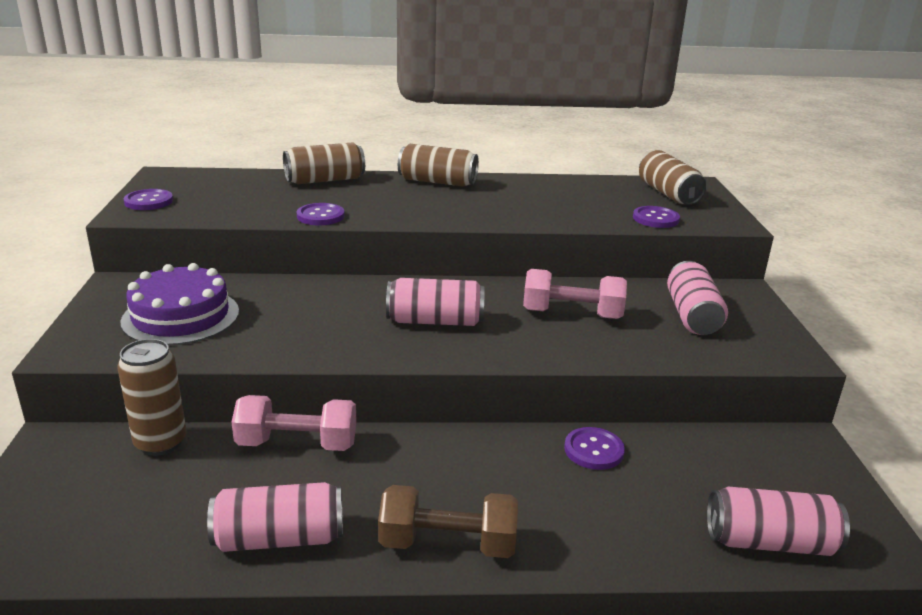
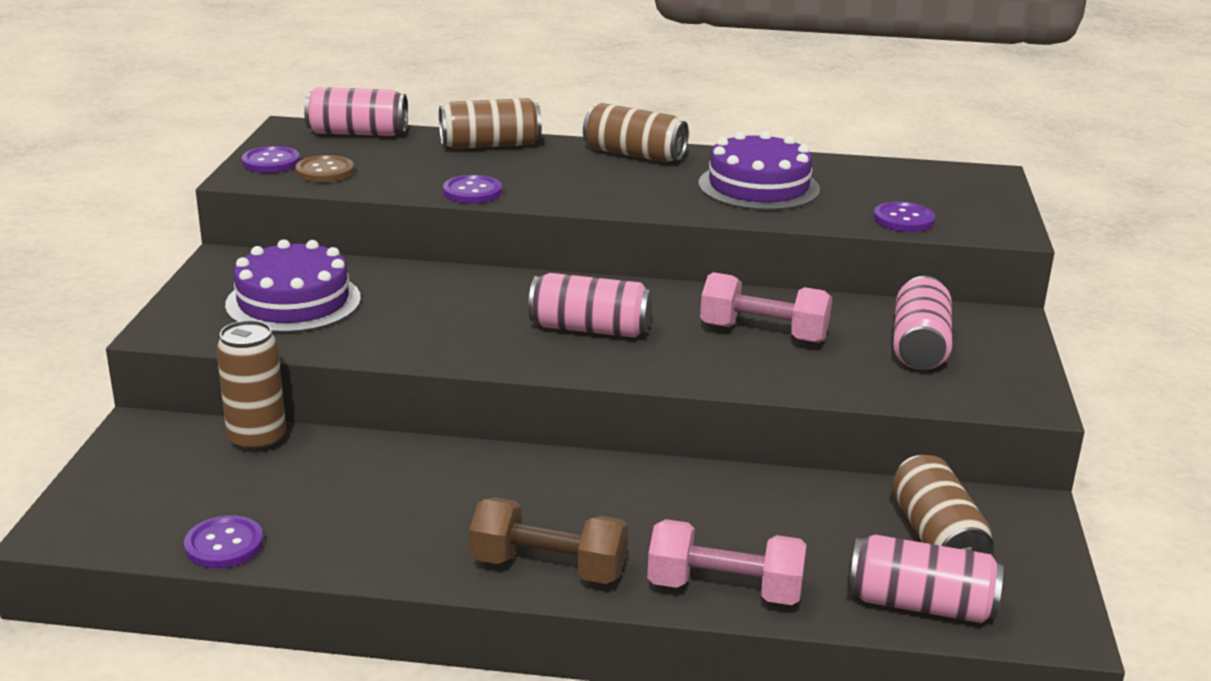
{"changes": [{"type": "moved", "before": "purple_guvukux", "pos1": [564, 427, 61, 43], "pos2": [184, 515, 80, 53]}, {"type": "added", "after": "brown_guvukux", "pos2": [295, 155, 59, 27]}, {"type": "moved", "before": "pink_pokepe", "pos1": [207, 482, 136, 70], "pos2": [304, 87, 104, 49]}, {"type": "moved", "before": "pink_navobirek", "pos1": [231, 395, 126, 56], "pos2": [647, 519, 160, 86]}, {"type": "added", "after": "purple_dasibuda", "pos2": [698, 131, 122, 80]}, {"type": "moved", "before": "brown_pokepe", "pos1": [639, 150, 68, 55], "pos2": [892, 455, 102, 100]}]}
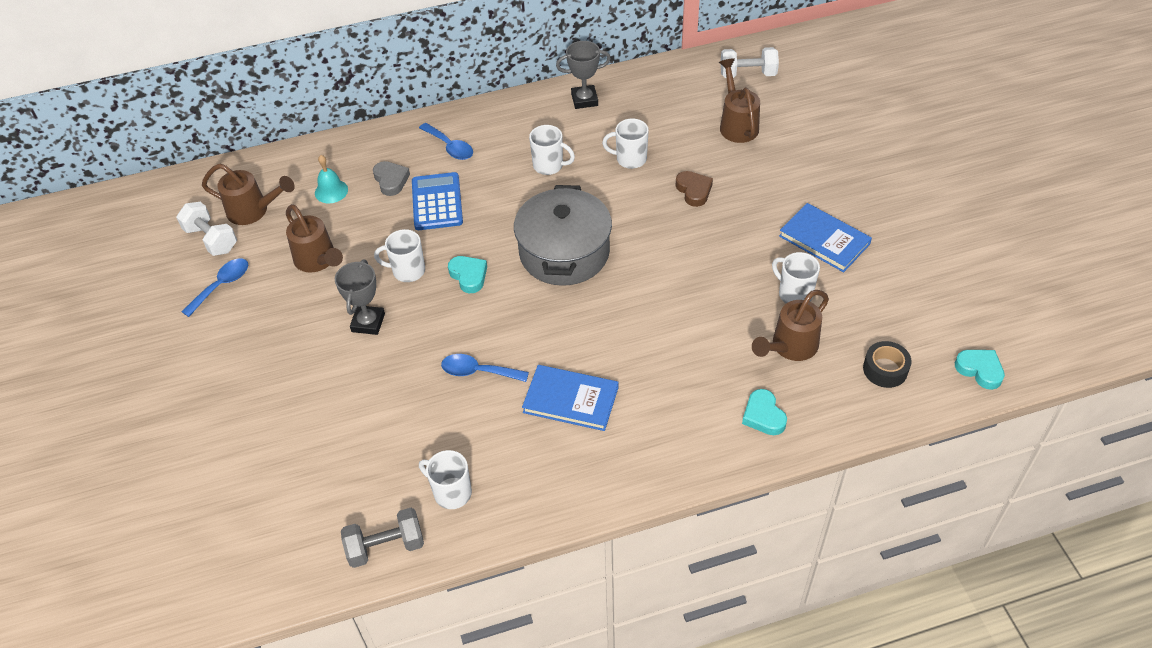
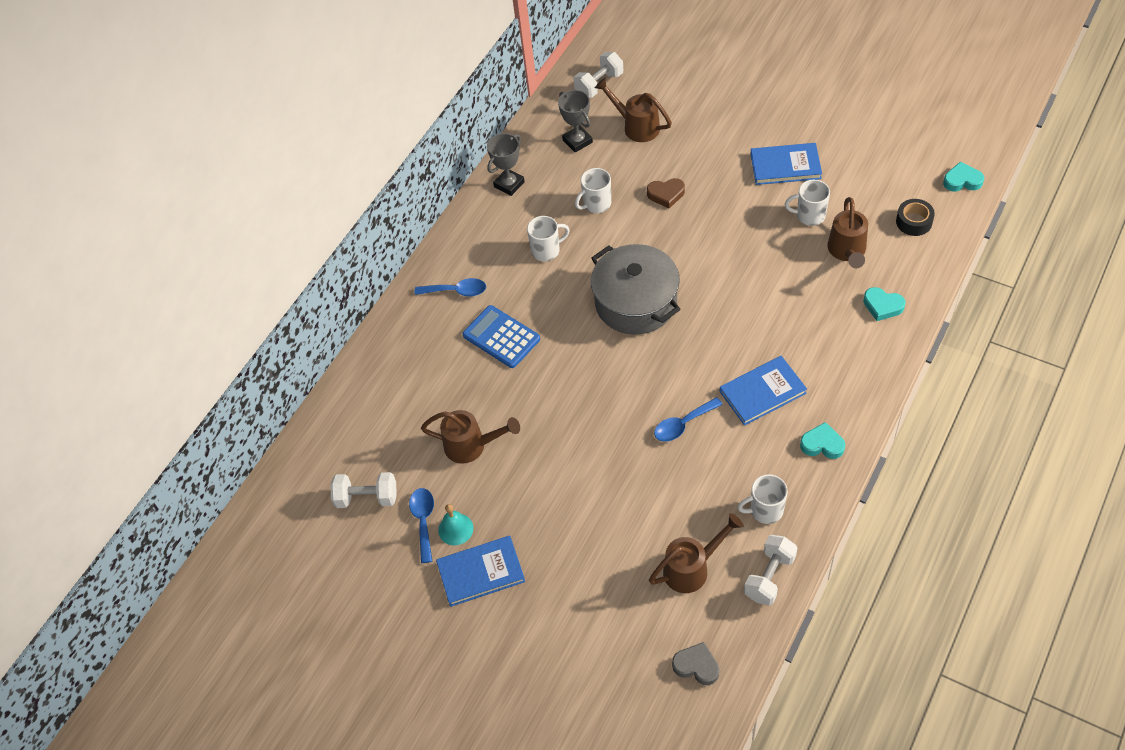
{"changes": [{"type": "added", "after": "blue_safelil", "pos2": [436, 536, 89, 71]}, {"type": "moved", "before": "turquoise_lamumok", "pos1": [315, 155, 33, 48], "pos2": [438, 504, 35, 41]}, {"type": "moved", "before": "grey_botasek", "pos1": [335, 260, 50, 75], "pos2": [558, 90, 35, 63]}, {"type": "turned", "before": "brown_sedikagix", "pos1": [676, 171, 37, 36], "pos2": [647, 178, 38, 31], "turn": 150}, {"type": "moved", "before": "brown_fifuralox", "pos1": [202, 163, 93, 62], "pos2": [649, 513, 94, 80]}, {"type": "moved", "before": "grey_sedikagix", "pos1": [373, 161, 37, 35], "pos2": [672, 642, 47, 43]}, {"type": "recoloured", "before": "grey_navobirek", "after": "white_navobirek", "pos1": [341, 508, 83, 60], "pos2": [744, 535, 53, 70]}, {"type": "moved", "before": "turquoise_sedikagix", "pos1": [448, 256, 39, 37], "pos2": [800, 422, 45, 37]}, {"type": "removed", "before": "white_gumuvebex", "pos1": [374, 229, 51, 53]}]}
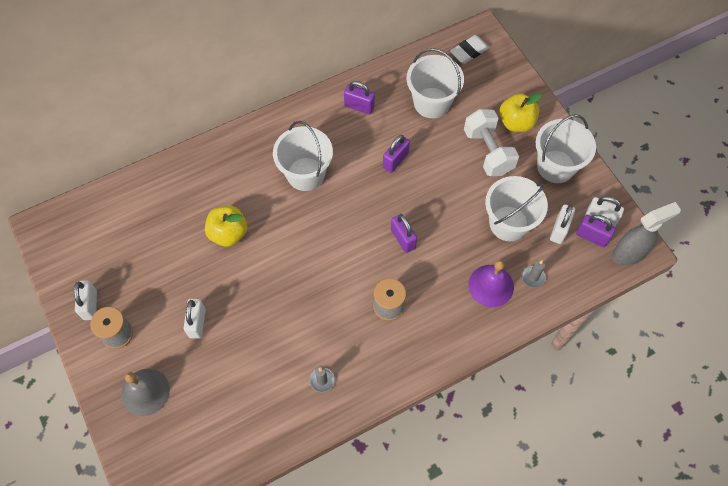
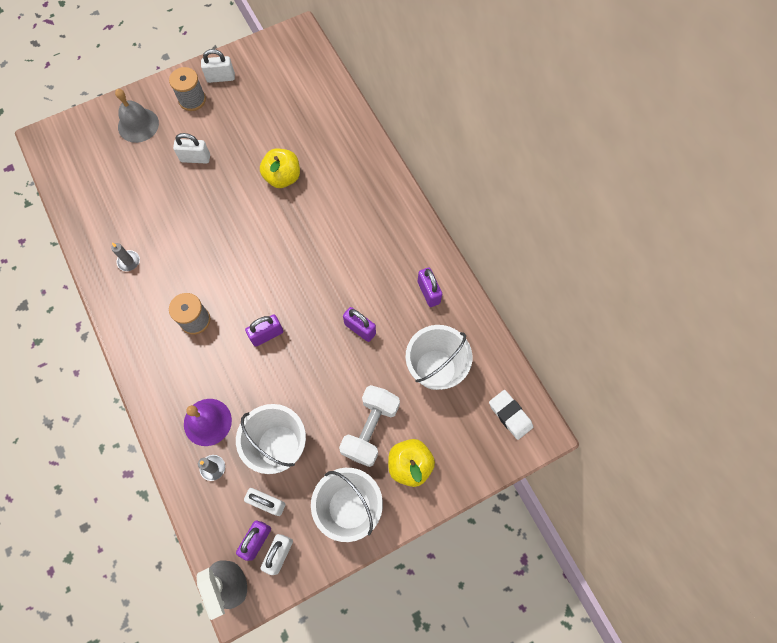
{"changes": [{"type": "turned", "before": "white_navobirek", "pos1": [464, 109, 55, 67], "pos2": [339, 385, 61, 82], "turn": -45}, {"type": "turned", "before": "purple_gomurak", "pos1": [344, 81, 31, 33], "pos2": [418, 267, 24, 40], "turn": -45}, {"type": "removed", "before": "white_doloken", "pos1": [273, 121, 60, 70]}]}
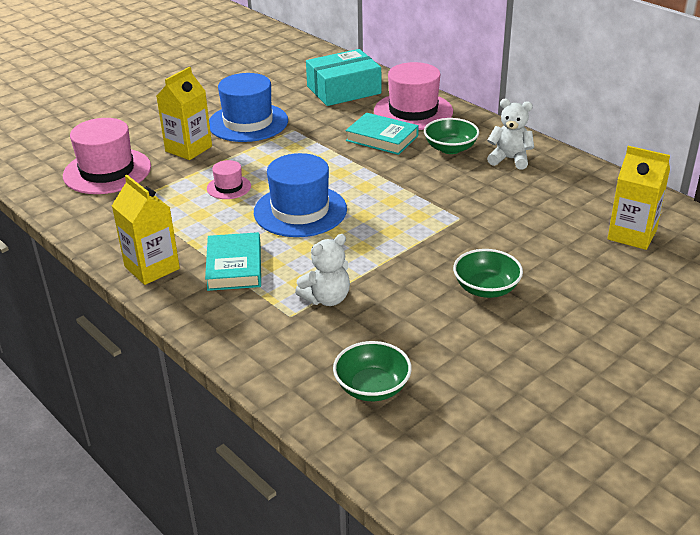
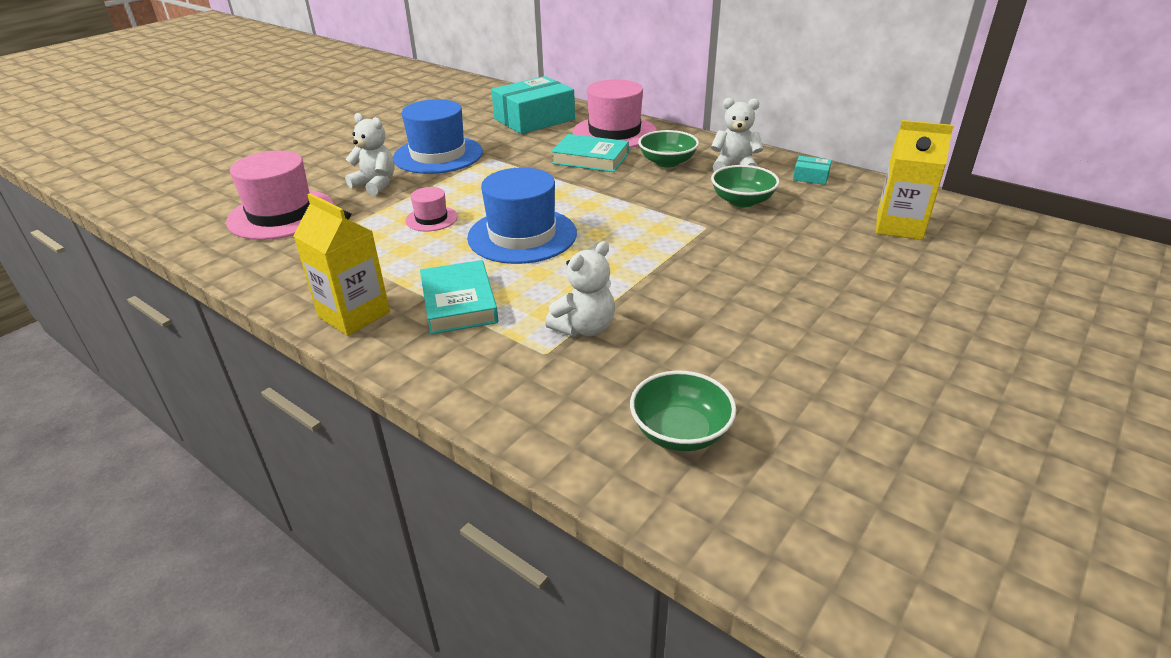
{"changes": [{"type": "replaced", "before": "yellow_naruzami", "after": "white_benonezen", "pos1": [157, 67, 55, 93], "pos2": [345, 113, 50, 82]}, {"type": "moved", "before": "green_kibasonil", "pos1": [453, 249, 70, 49], "pos2": [711, 165, 69, 42]}, {"type": "added", "after": "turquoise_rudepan", "pos2": [793, 156, 39, 29]}]}
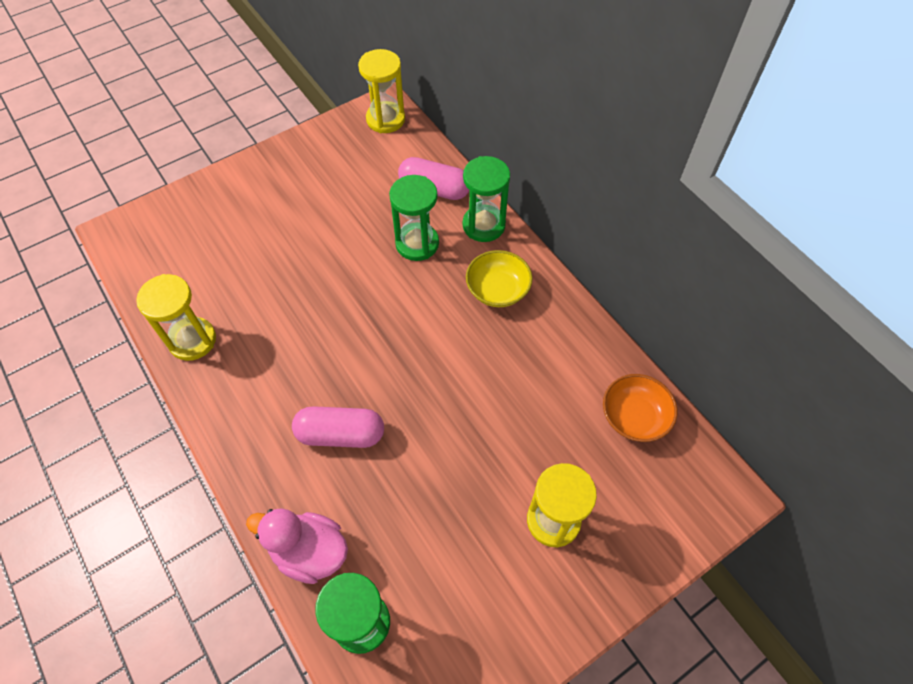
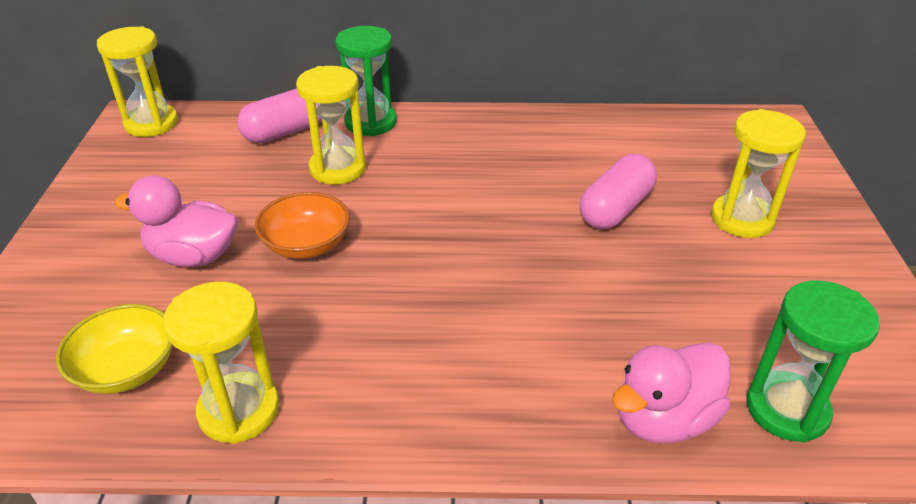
{"changes": [{"type": "moved", "before": "yellow_kibasonil", "pos1": [466, 250, 67, 57], "pos2": [56, 304, 116, 90]}, {"type": "added", "after": "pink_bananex", "pos2": [114, 176, 124, 91]}, {"type": "moved", "before": "orange_kibasonil", "pos1": [603, 374, 74, 68], "pos2": [255, 192, 95, 67]}, {"type": "recoloured", "before": "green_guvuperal", "after": "yellow_guvuperal", "pos1": [389, 175, 50, 86], "pos2": [296, 66, 70, 118]}, {"type": "moved", "before": "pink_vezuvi", "pos1": [292, 406, 92, 42], "pos2": [580, 154, 77, 75]}]}
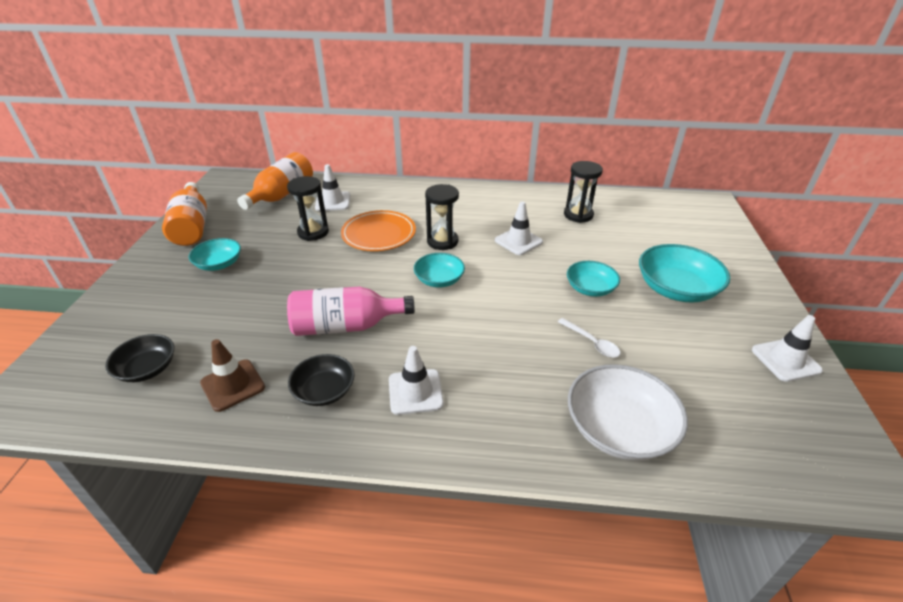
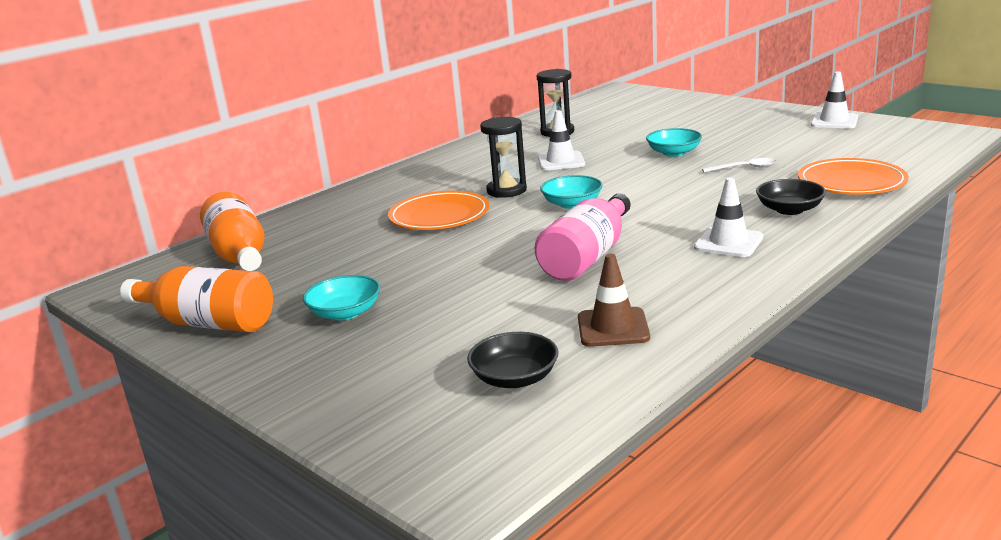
{"changes": [{"type": "moved", "before": "black_kibasonil", "pos1": [288, 354, 67, 52], "pos2": [756, 179, 70, 36]}, {"type": "replaced", "before": "white_kibasonil", "after": "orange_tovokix", "pos1": [568, 364, 120, 97], "pos2": [798, 158, 111, 37]}, {"type": "removed", "before": "black_guvuperal", "pos1": [287, 176, 42, 65]}, {"type": "removed", "before": "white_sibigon", "pos1": [315, 164, 35, 47]}, {"type": "removed", "before": "turquoise_kibasonil", "pos1": [639, 244, 91, 59]}]}
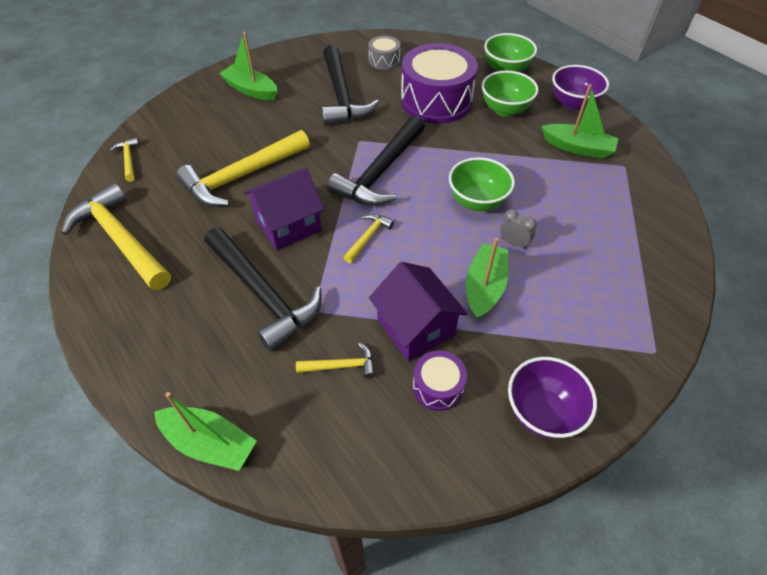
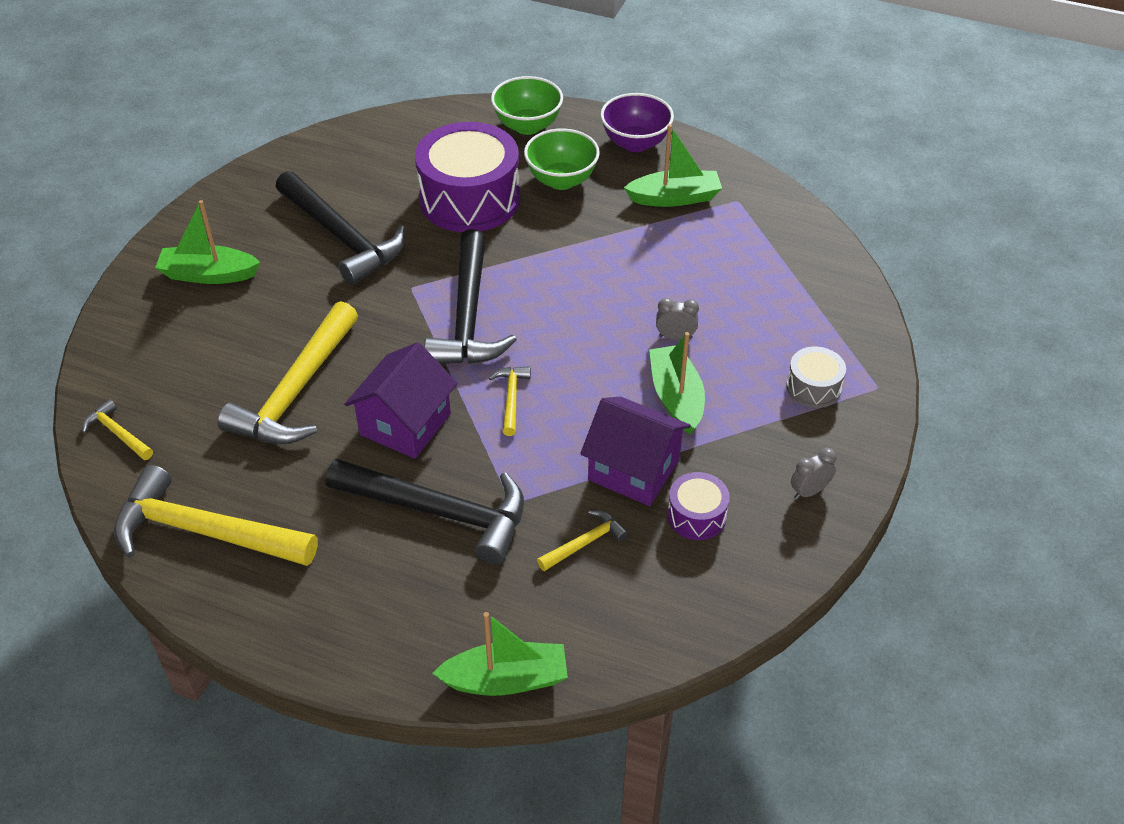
{"changes": [{"type": "moved", "before": "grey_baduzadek", "pos1": [368, 36, 32, 34], "pos2": [786, 347, 60, 61]}, {"type": "replaced", "before": "purple_kibasonil", "after": "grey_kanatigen", "pos1": [508, 357, 89, 82], "pos2": [791, 448, 46, 51]}, {"type": "removed", "before": "green_kibasonil", "pos1": [449, 157, 66, 54]}]}
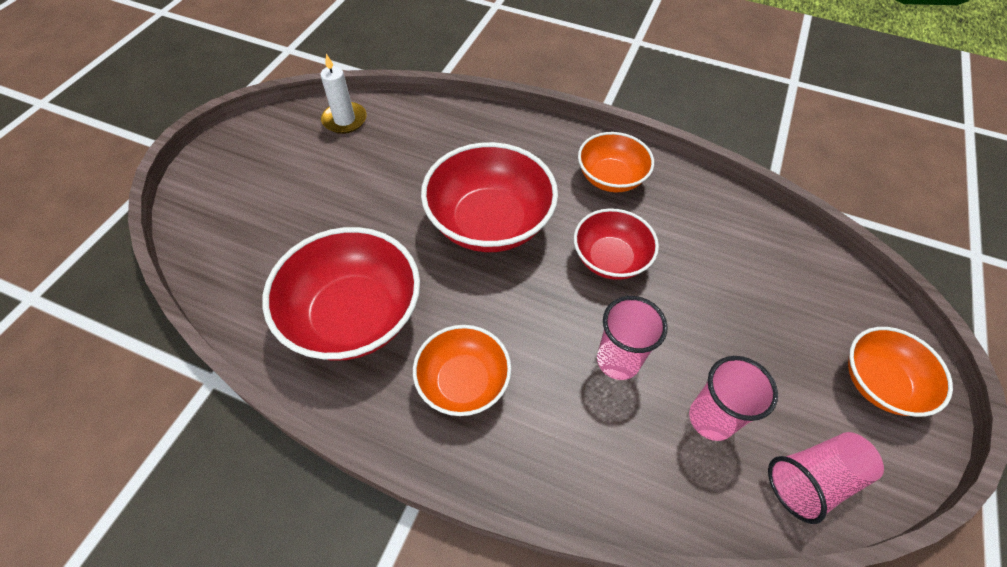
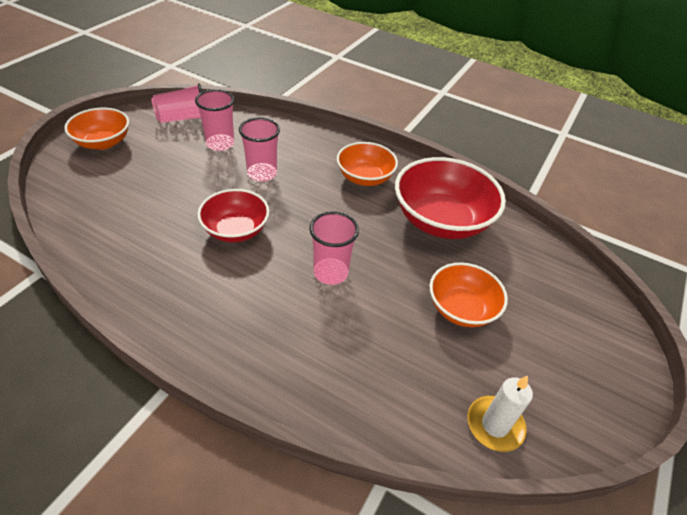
{"changes": [{"type": "replaced", "before": "red_kibasonil", "after": "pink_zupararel", "pos1": [421, 142, 137, 110], "pos2": [309, 211, 50, 74]}, {"type": "moved", "before": "orange_kibasonil", "pos1": [578, 132, 76, 60], "pos2": [430, 262, 78, 65]}]}
